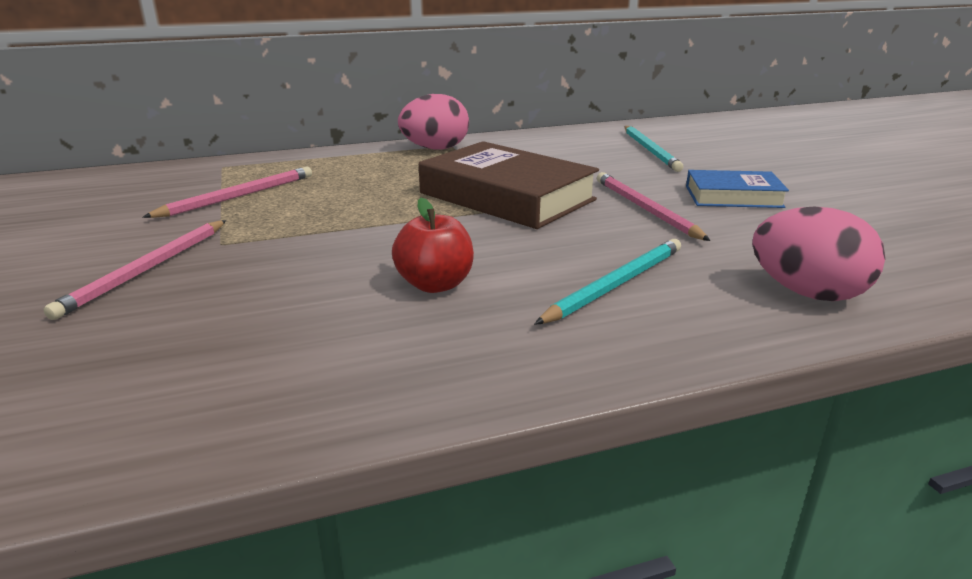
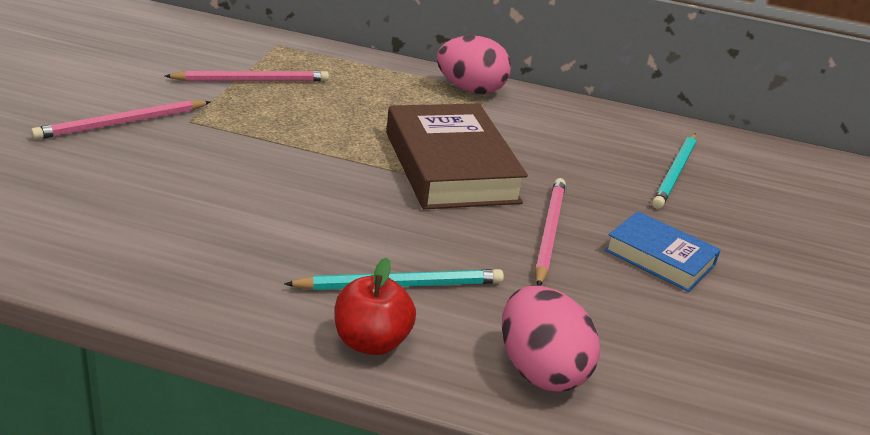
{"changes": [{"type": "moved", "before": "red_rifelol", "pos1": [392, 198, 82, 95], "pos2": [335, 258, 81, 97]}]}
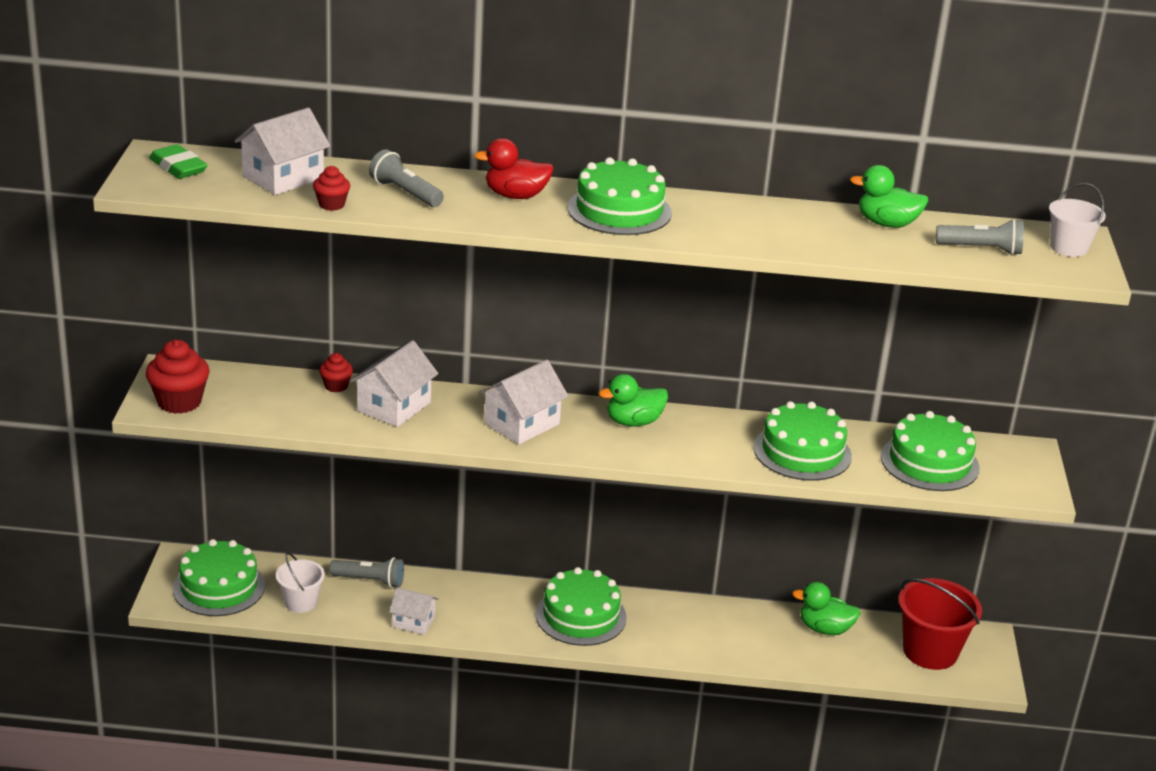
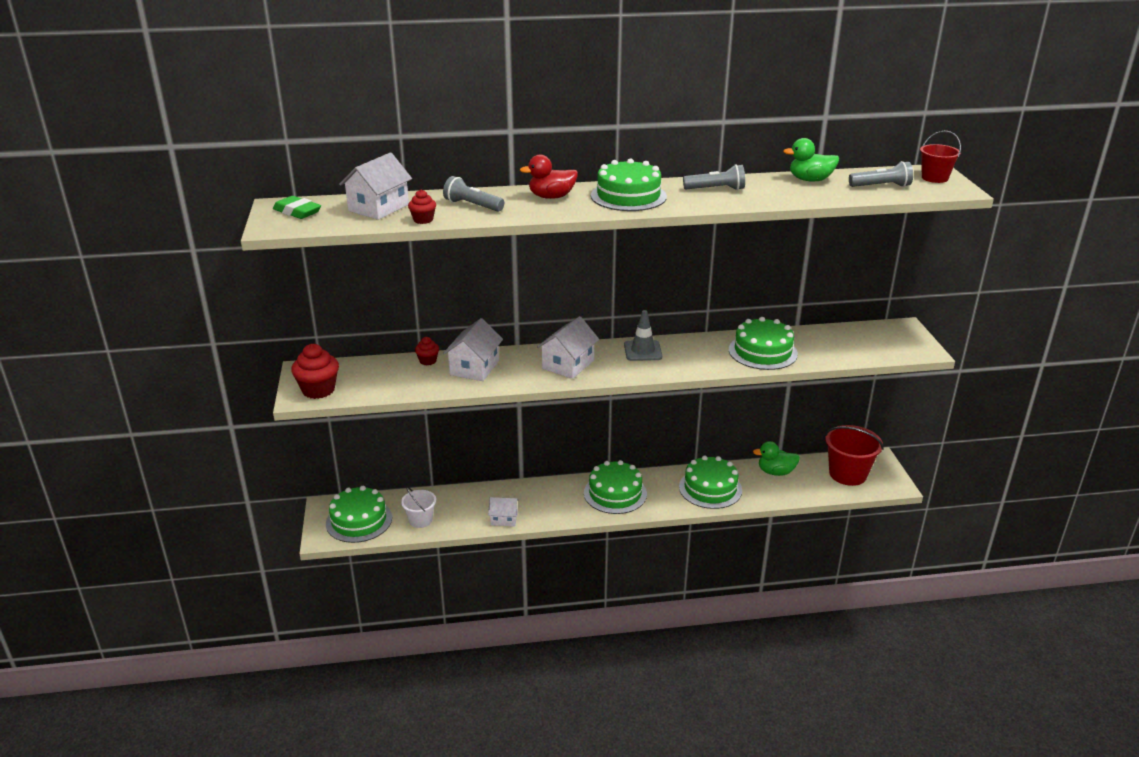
{"changes": [{"type": "replaced", "before": "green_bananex", "after": "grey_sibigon", "pos1": [598, 374, 70, 53], "pos2": [624, 310, 38, 51]}, {"type": "moved", "before": "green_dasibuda", "pos1": [881, 411, 99, 80], "pos2": [679, 456, 63, 53]}, {"type": "moved", "before": "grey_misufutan", "pos1": [329, 557, 75, 31], "pos2": [683, 164, 62, 26]}, {"type": "recoloured", "before": "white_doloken", "after": "red_doloken", "pos1": [1049, 183, 57, 74], "pos2": [920, 131, 41, 52]}]}
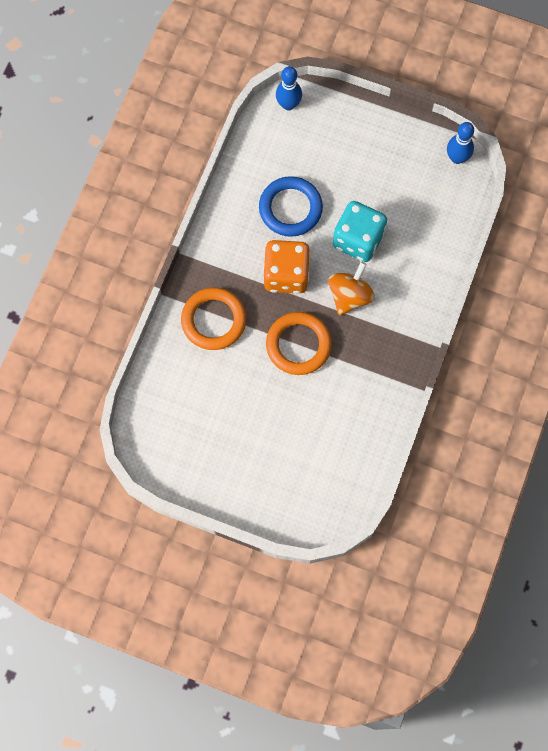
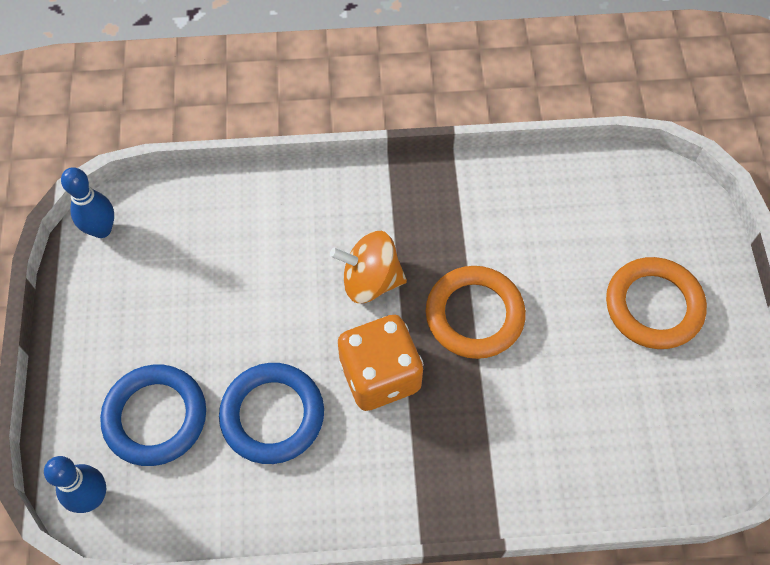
{"changes": [{"type": "added", "after": "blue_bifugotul", "pos2": [100, 364, 106, 102]}, {"type": "moved", "before": "orange_bifugotul", "pos1": [181, 288, 65, 62], "pos2": [606, 257, 101, 92]}, {"type": "removed", "before": "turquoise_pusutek", "pos1": [333, 201, 54, 61]}]}
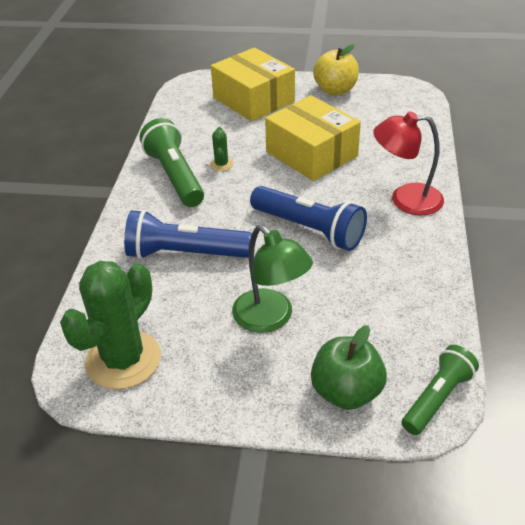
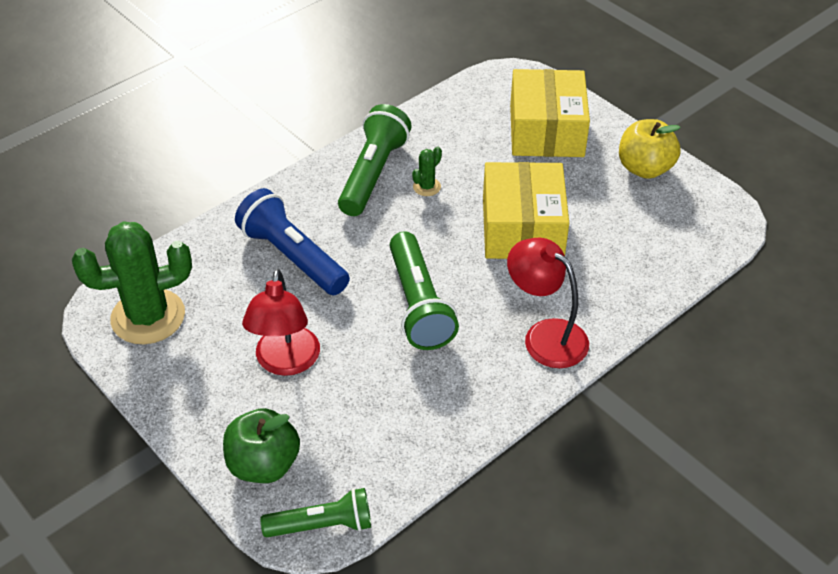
{"changes": [{"type": "recoloured", "before": "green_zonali", "after": "red_zonali", "pos1": [232, 225, 81, 108], "pos2": [242, 269, 78, 107]}, {"type": "recoloured", "before": "blue_misufutan", "after": "green_misufutan", "pos1": [250, 186, 117, 65], "pos2": [389, 231, 70, 119]}]}
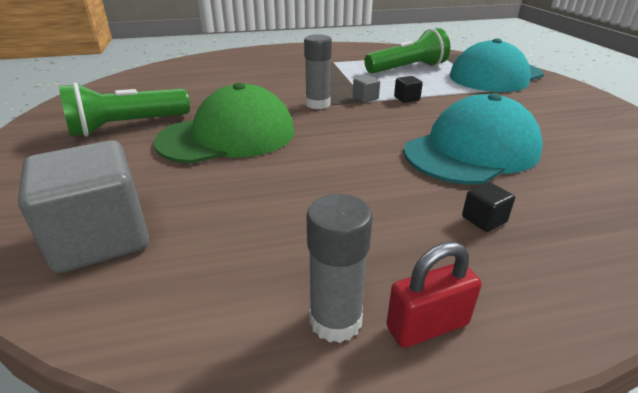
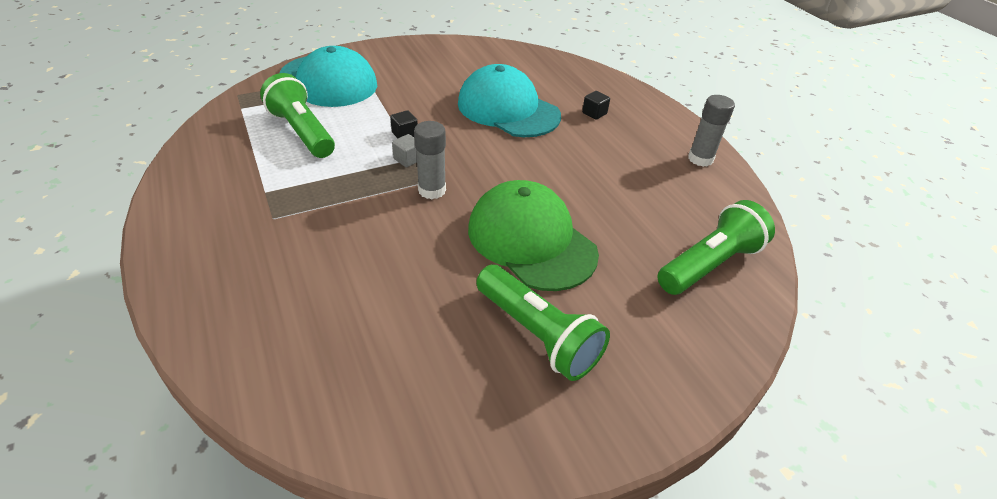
{"changes": [{"type": "replaced", "before": "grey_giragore", "after": "green_misufutan", "pos1": [18, 140, 131, 133], "pos2": [657, 200, 118, 95]}, {"type": "removed", "before": "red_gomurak", "pos1": [387, 242, 95, 106]}]}
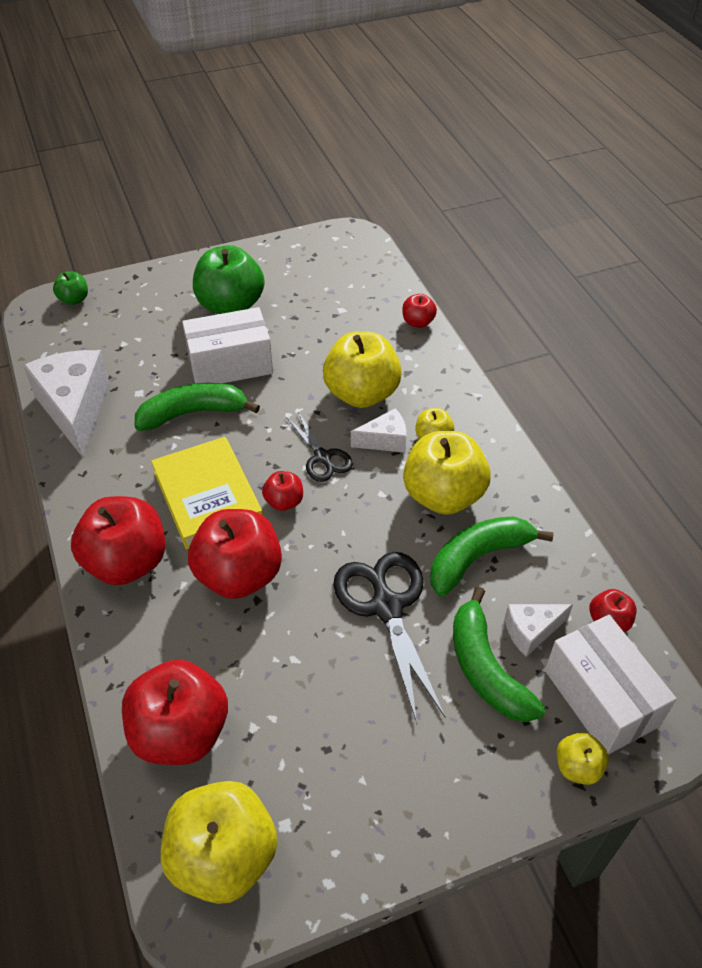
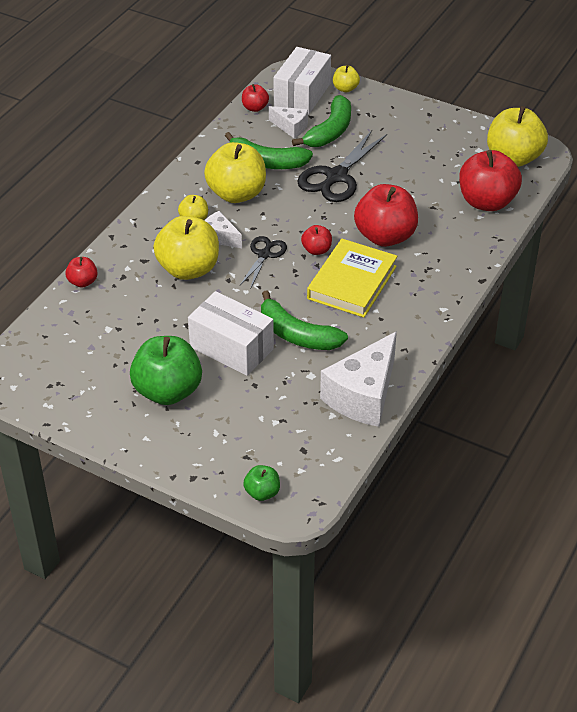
{"changes": [{"type": "removed", "before": "red_rifelol", "pos1": [71, 496, 95, 89]}]}
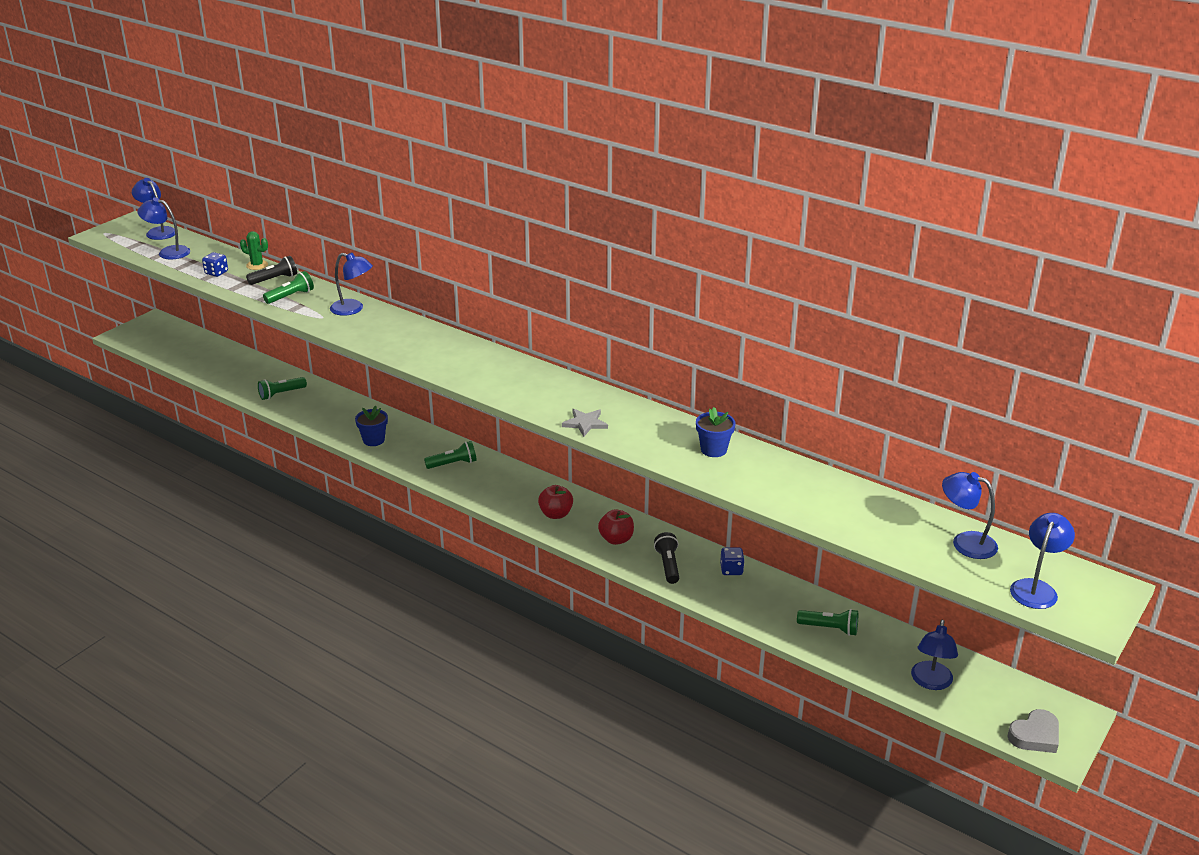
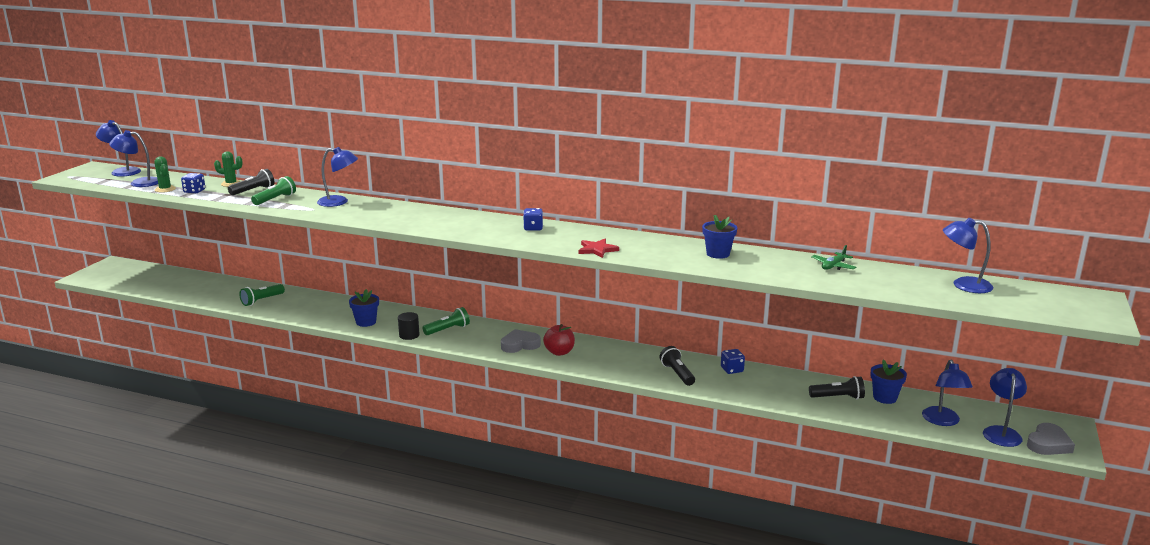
{"changes": [{"type": "added", "after": "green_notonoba", "pos2": [154, 156, 22, 37]}, {"type": "added", "after": "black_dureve", "pos2": [398, 312, 21, 28]}, {"type": "added", "after": "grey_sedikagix", "pos2": [501, 329, 40, 24]}, {"type": "added", "after": "blue_pusutek", "pos2": [523, 208, 20, 23]}, {"type": "recoloured", "before": "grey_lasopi", "after": "red_lasopi", "pos1": [562, 409, 46, 28], "pos2": [579, 239, 40, 19]}, {"type": "recoloured", "before": "green_misufutan", "after": "black_misufutan", "pos1": [797, 609, 61, 27], "pos2": [809, 376, 56, 23]}, {"type": "added", "after": "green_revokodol", "pos2": [811, 245, 46, 25]}, {"type": "added", "after": "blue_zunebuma", "pos2": [870, 360, 37, 44]}, {"type": "moved", "before": "blue_zonali", "pos1": [1010, 513, 65, 96], "pos2": [983, 368, 44, 79]}, {"type": "removed", "before": "red_rifelol", "pos1": [598, 509, 36, 36]}]}
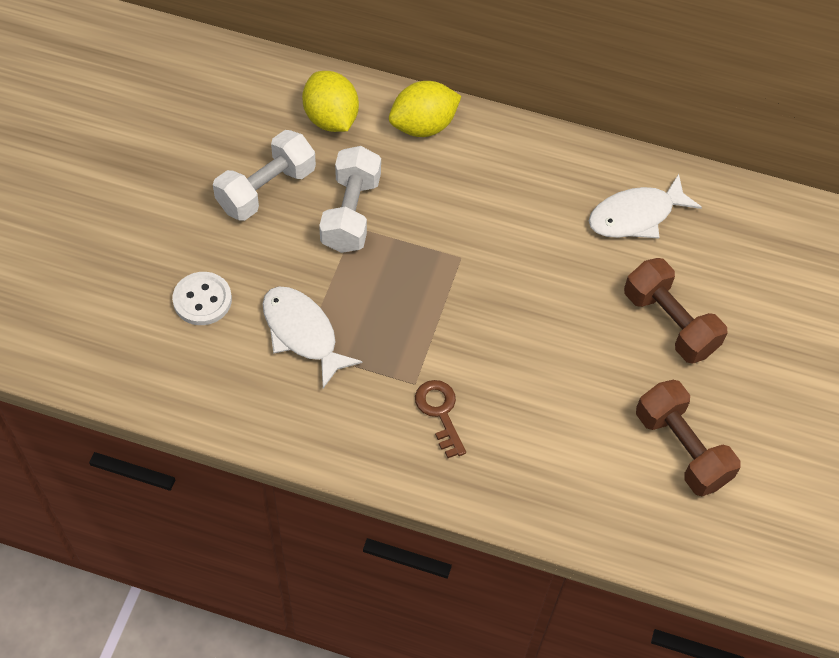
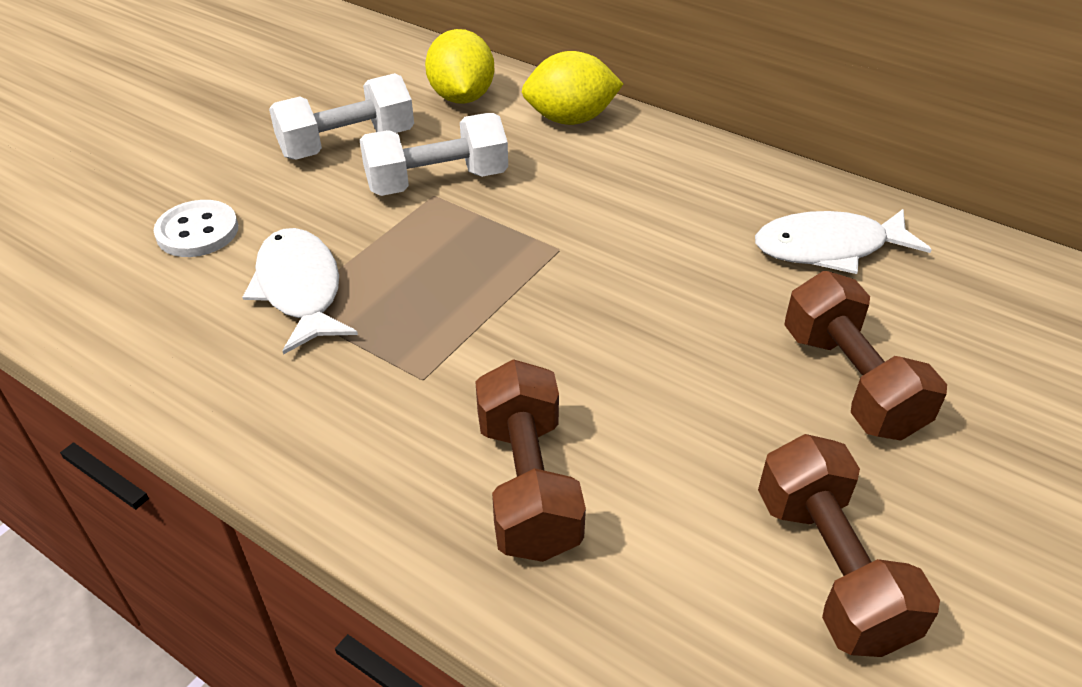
{"changes": [{"type": "turned", "before": "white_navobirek", "pos1": [319, 146, 62, 107], "pos2": [360, 113, 148, 83], "turn": 45}, {"type": "added", "after": "brown_navobirek", "pos2": [475, 359, 111, 203]}, {"type": "removed", "before": "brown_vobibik", "pos1": [415, 380, 51, 78]}]}
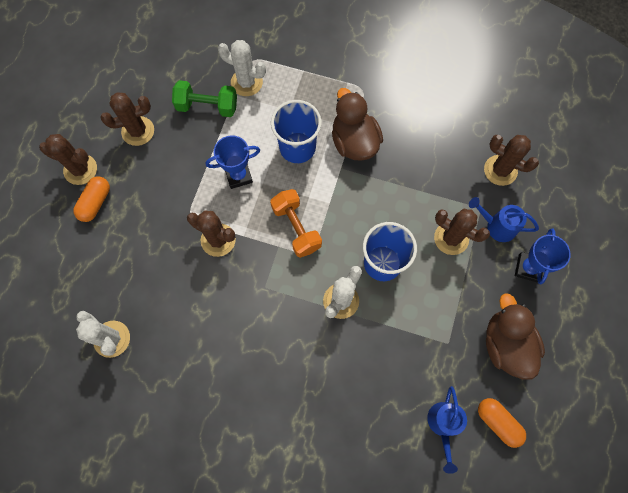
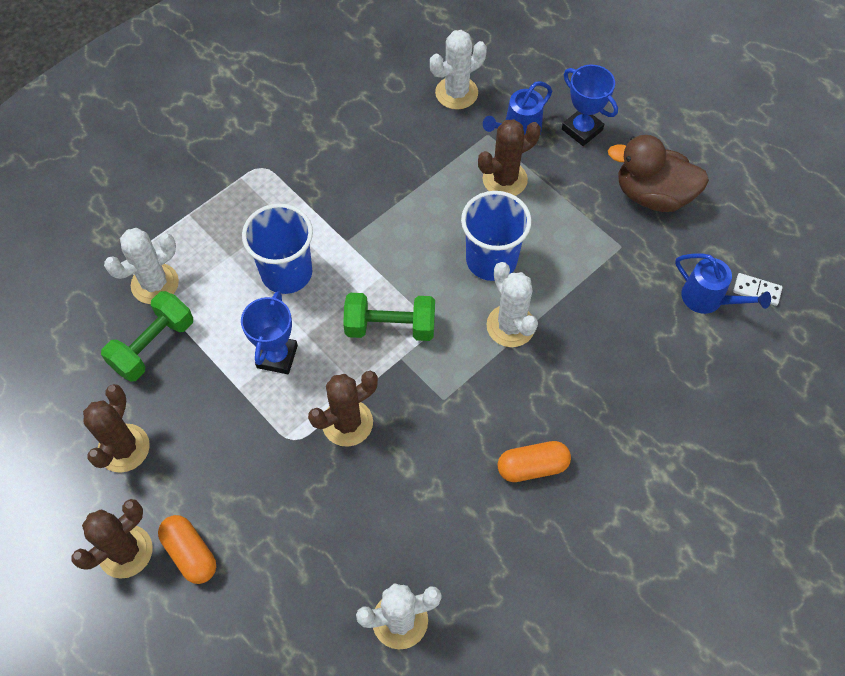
{"changes": [{"type": "recoloured", "before": "orange_navobirek", "after": "green_navobirek", "pos1": [270, 189, 52, 69], "pos2": [343, 293, 92, 48]}, {"type": "recoloured", "before": "brown_notonoba", "after": "white_notonoba", "pos1": [484, 135, 55, 51], "pos2": [430, 30, 57, 80]}, {"type": "moved", "before": "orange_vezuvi", "pos1": [478, 398, 48, 50], "pos2": [497, 441, 74, 41]}, {"type": "added", "after": "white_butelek", "pos2": [733, 273, 50, 33]}, {"type": "removed", "before": "brown_bananex", "pos1": [332, 88, 51, 73]}]}
